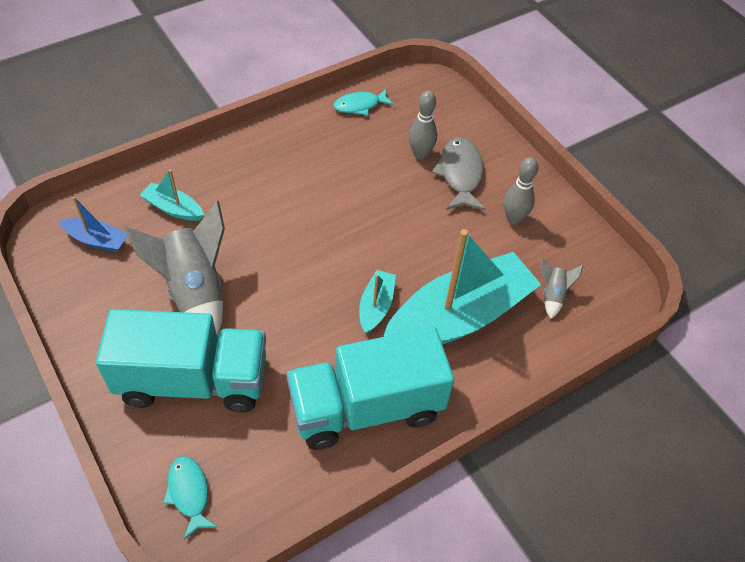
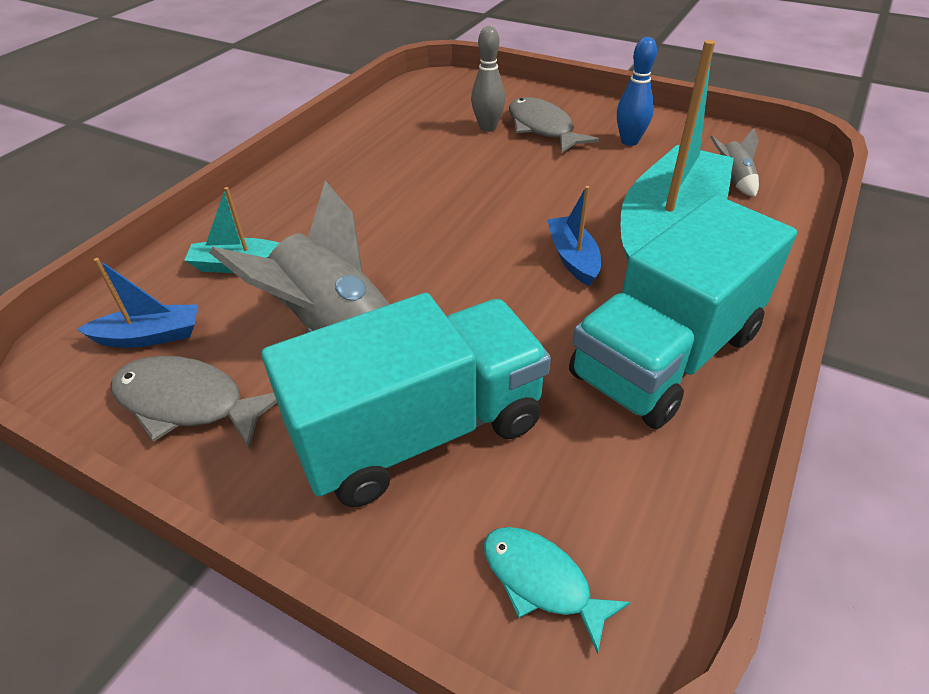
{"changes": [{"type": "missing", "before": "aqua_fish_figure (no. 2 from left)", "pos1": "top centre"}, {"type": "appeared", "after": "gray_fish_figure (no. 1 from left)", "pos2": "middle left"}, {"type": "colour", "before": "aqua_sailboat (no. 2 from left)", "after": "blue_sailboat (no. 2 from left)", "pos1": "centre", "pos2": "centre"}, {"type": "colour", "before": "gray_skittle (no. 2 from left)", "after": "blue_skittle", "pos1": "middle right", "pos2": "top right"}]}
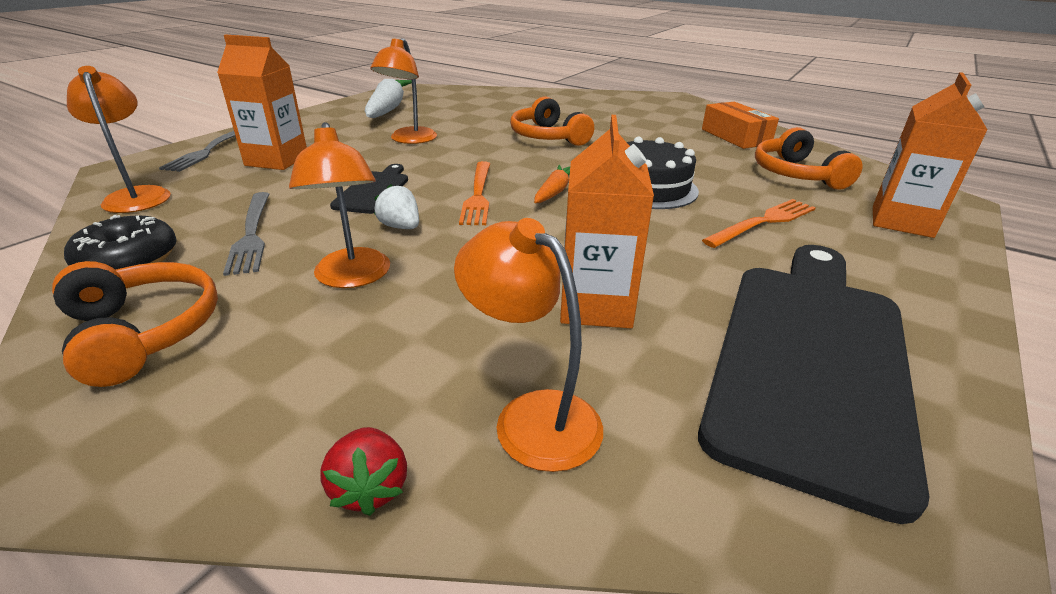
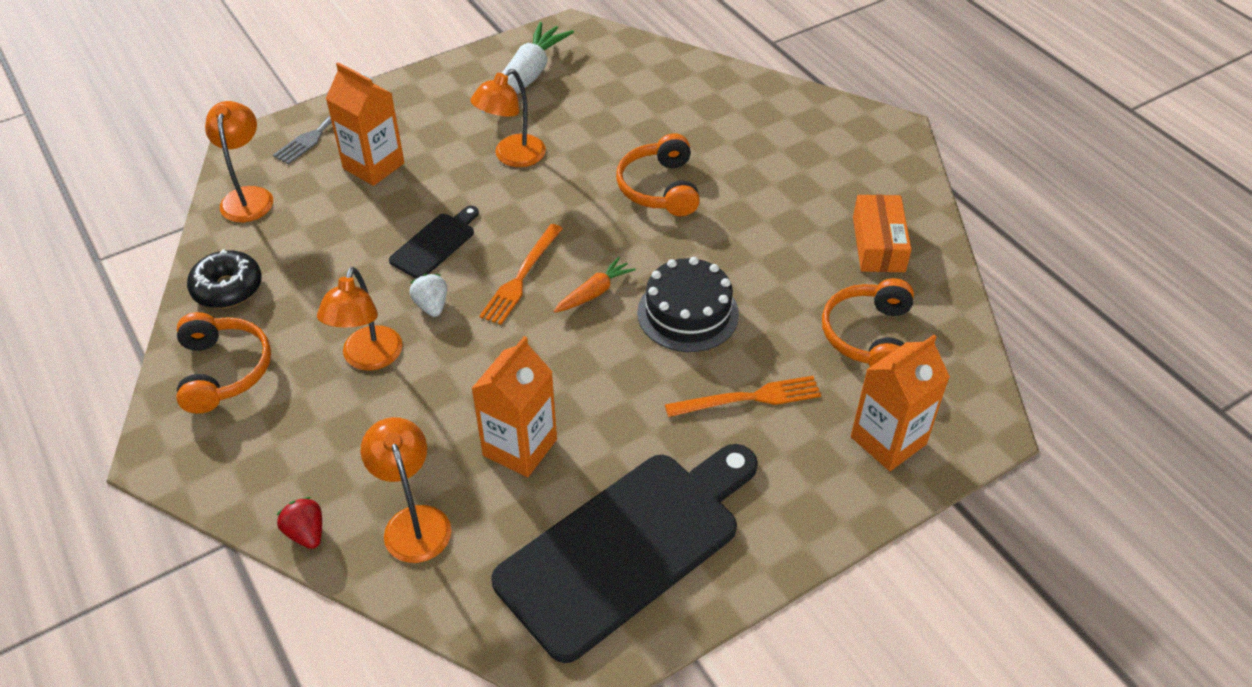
{"changes": [{"type": "missing", "before": "gray_dinner_fork (no. 2 from left)", "pos1": "middle left"}, {"type": "spun", "before": "crimson_toy_strawberry", "pos1": "bottom centre", "pos2": "bottom left", "turn": 135}]}
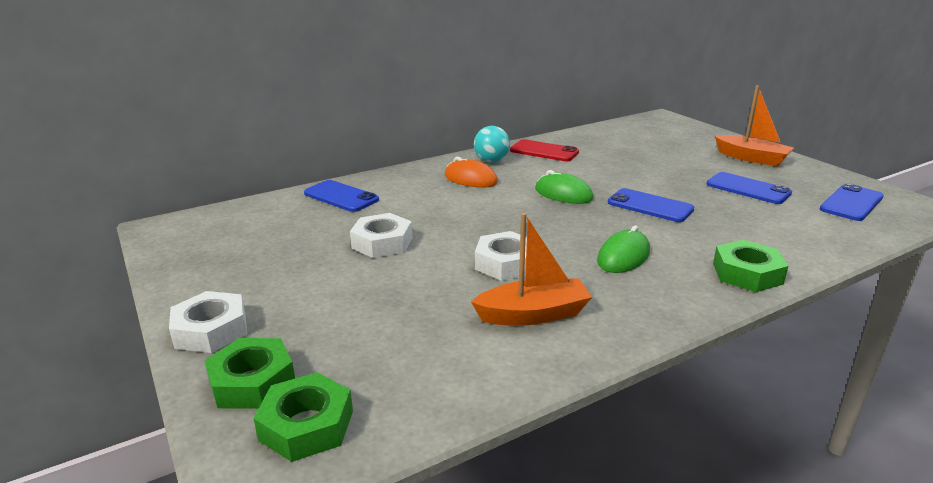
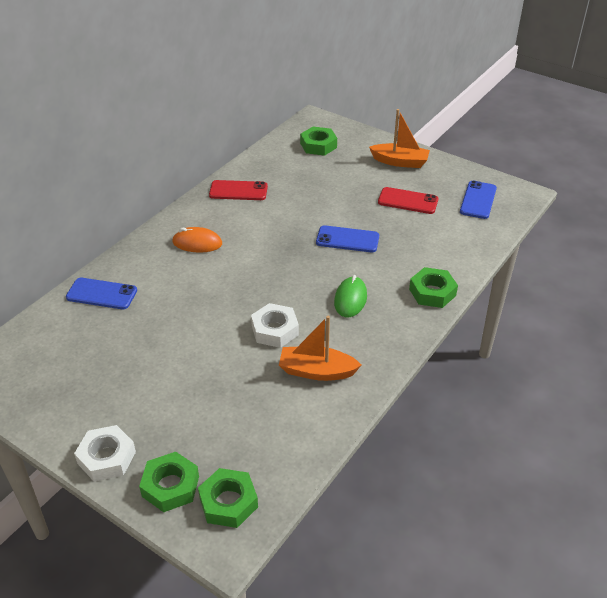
{"changes": [{"type": "missing", "before": "white_hexagon_nut (no. 2 from left)", "pos1": "centre"}, {"type": "missing", "before": "aqua_play_ball", "pos1": "top centre"}, {"type": "missing", "before": "emerald_mouse (no. 1 from left)", "pos1": "centre"}, {"type": "appeared", "after": "emerald_hexagon_nut (no. 3 from left)", "pos2": "top centre"}, {"type": "colour", "before": "blue_phone (no. 3 from left)", "after": "crimson_phone (no. 2 from left)", "pos1": "middle right", "pos2": "middle right"}, {"type": "spun", "before": "orange-coloured_sailboat (no. 1 from left)", "pos1": "centre", "pos2": "centre", "turn": -135}]}
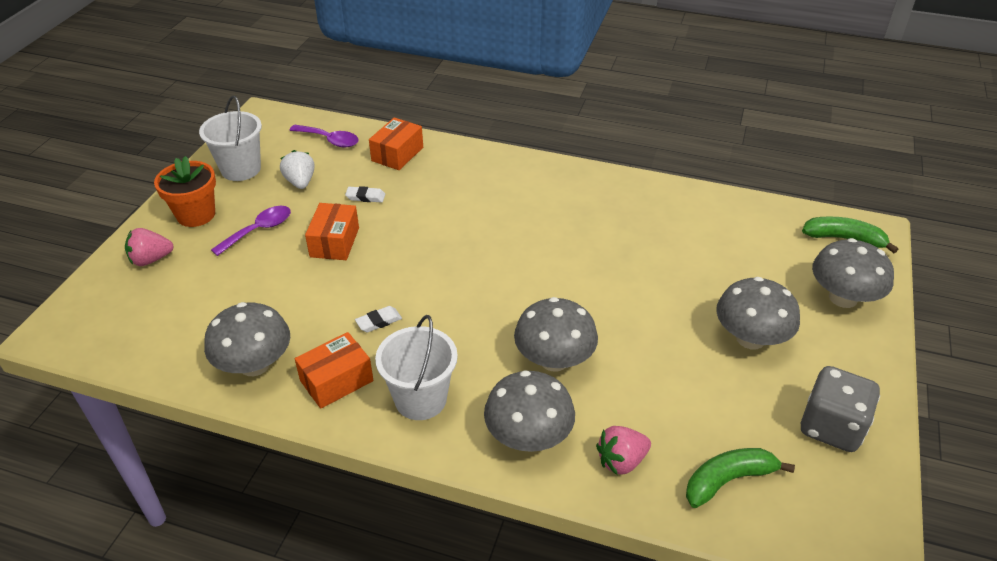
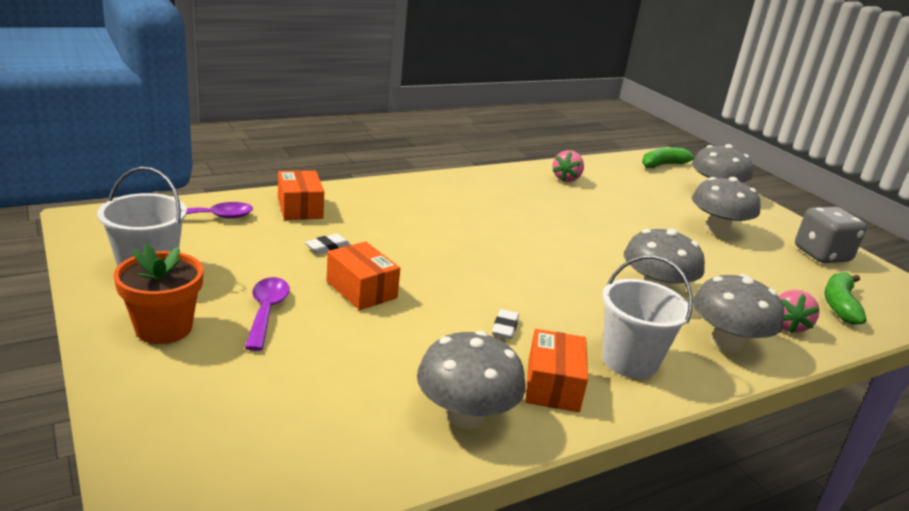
{"changes": [{"type": "missing", "before": "white_toy_strawberry", "pos1": "top left"}, {"type": "relocated", "before": "pink_toy_strawberry (no. 1 from left)", "pos1": "middle left", "pos2": "top centre"}]}
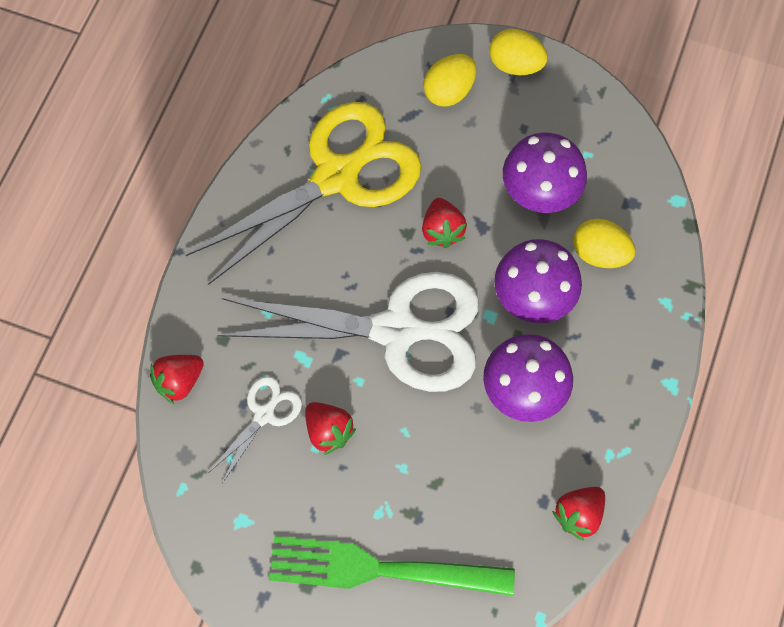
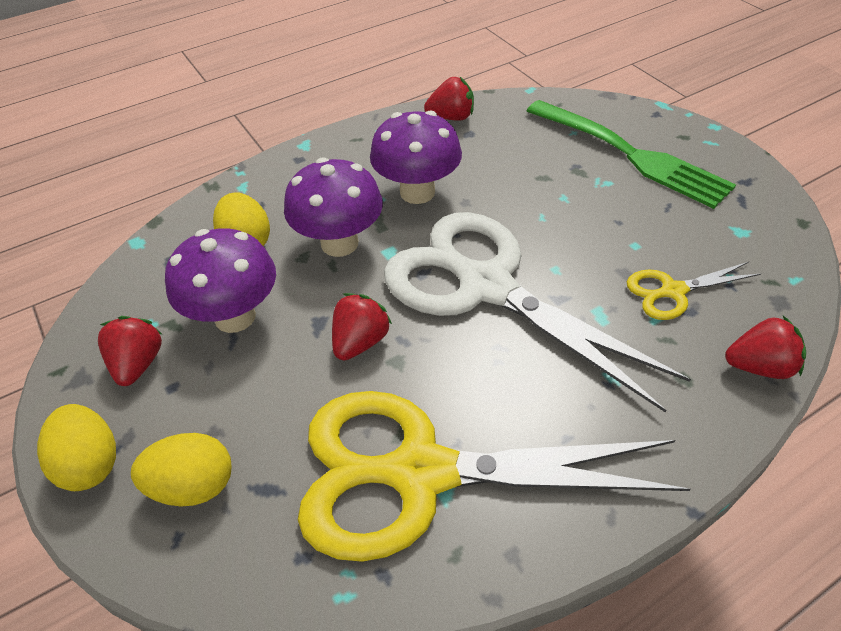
{"changes": [{"type": "relocated", "before": "crimson_toy_strawberry (no. 2 from left in the first image)", "after": "crimson_toy_strawberry (no. 1 from left)", "pos1": "bottom centre", "pos2": "middle left"}, {"type": "colour", "before": "white_pair_of_scissors (no. 1 from left)", "after": "yellow_pair_of_scissors (no. 2 from left)", "pos1": "bottom left", "pos2": "middle right"}]}
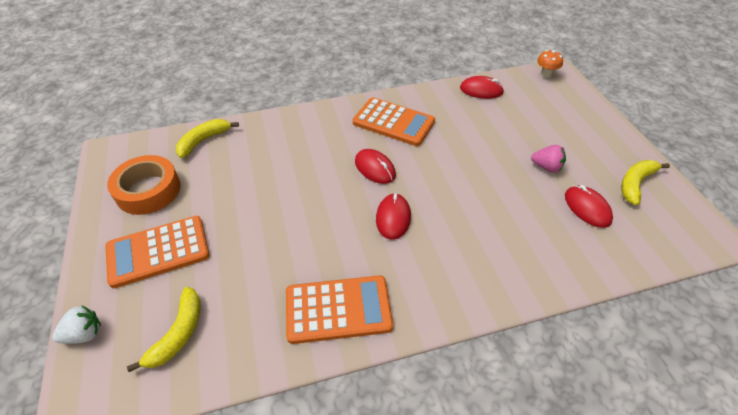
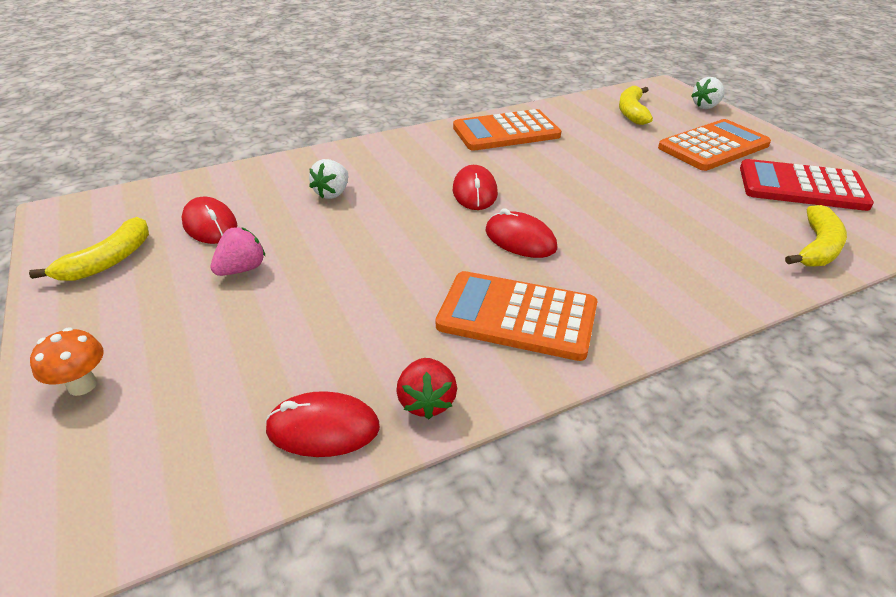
{"changes": [{"type": "appeared", "after": "white_toy_strawberry (no. 1 from left)", "pos2": "top centre"}, {"type": "appeared", "after": "crimson_toy_strawberry", "pos2": "centre"}, {"type": "relocated", "before": "orange-coloured_toadstool", "pos1": "top right", "pos2": "middle left"}, {"type": "exchanged", "before": "orange-coloured_roll_of_tape", "after": "crimson_pocket_calculator", "pos1": "middle left", "pos2": "top right"}, {"type": "spun", "before": "pink_toy_strawberry", "pos1": "middle right", "pos2": "middle left", "turn": 120}]}
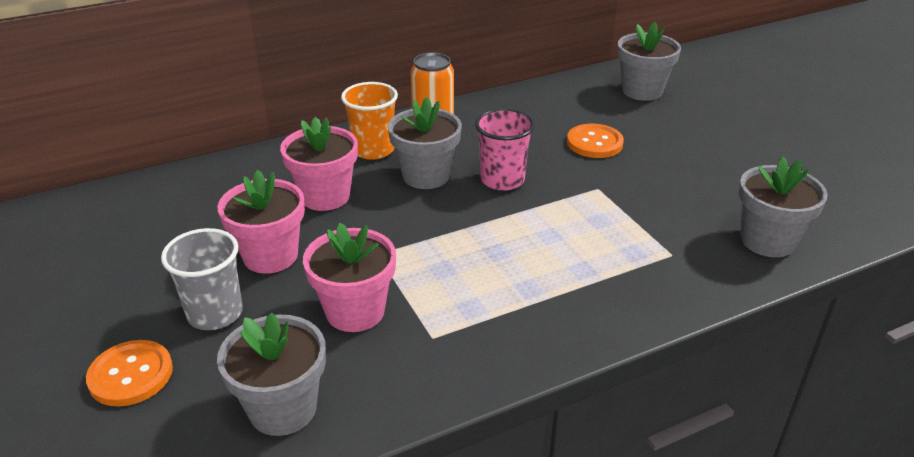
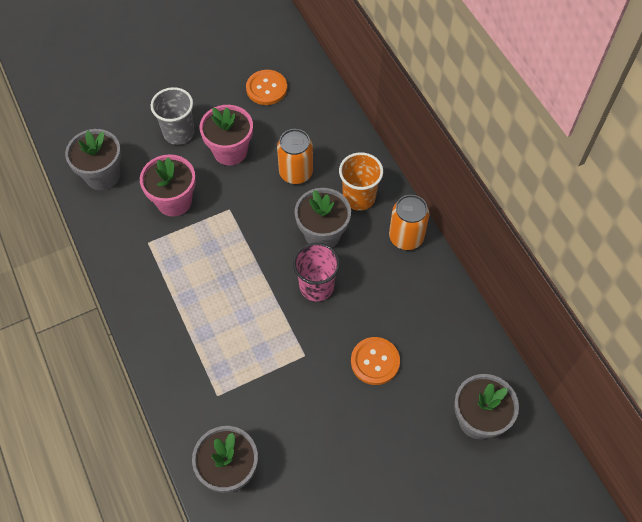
{"changes": [{"type": "relocated", "before": "orange-coloured_shirt_button (no. 1 from left)", "pos1": "bottom left", "pos2": "top centre"}, {"type": "exchanged", "before": "pink_potted_plant (no. 2 from left)", "after": "orange-coloured_can (no. 1 from left)", "pos1": "centre", "pos2": "top centre"}]}
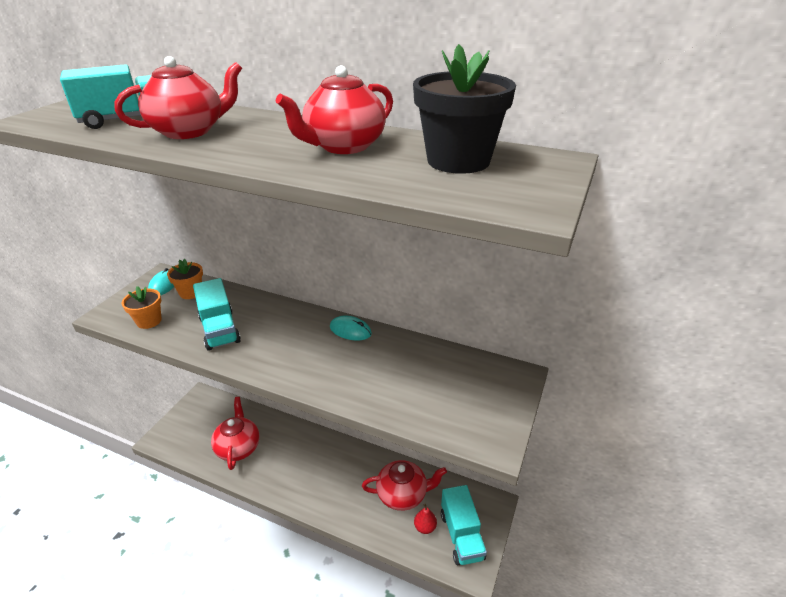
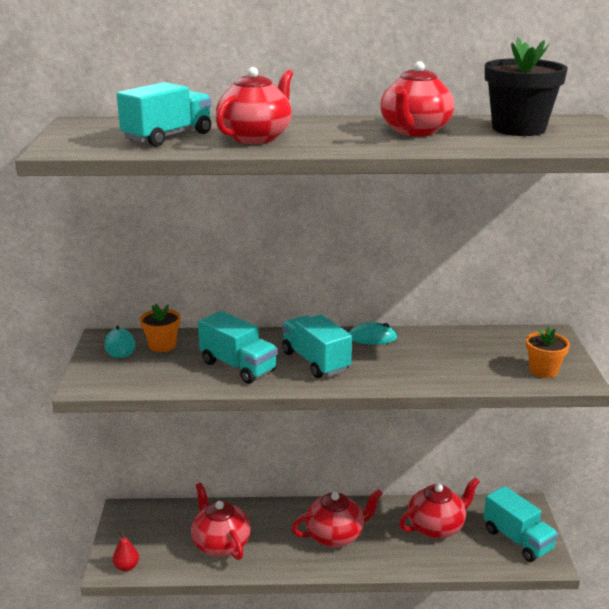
{"changes": [{"type": "appeared", "after": "aqua_truck (no. 3 from left)", "pos2": "centre"}, {"type": "appeared", "after": "crimson_teapot (no. 3 from left)", "pos2": "bottom centre"}, {"type": "relocated", "before": "orange-coloured_potted_plant (no. 1 from left in the first image)", "after": "orange-coloured_potted_plant (no. 2 from left)", "pos1": "middle left", "pos2": "middle right"}, {"type": "relocated", "before": "crimson_toy_pear", "pos1": "bottom centre", "pos2": "bottom left"}]}
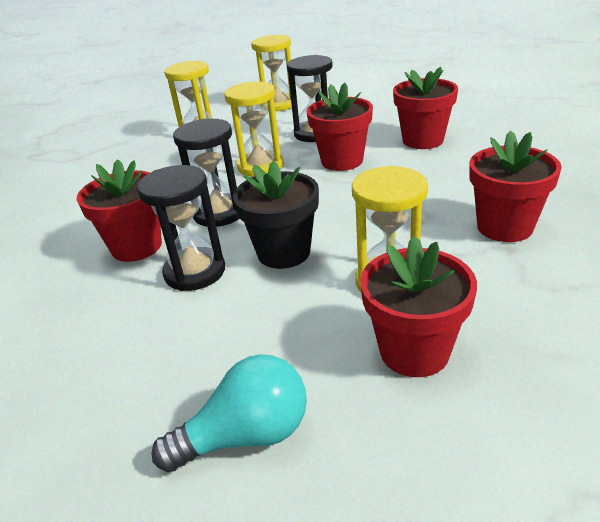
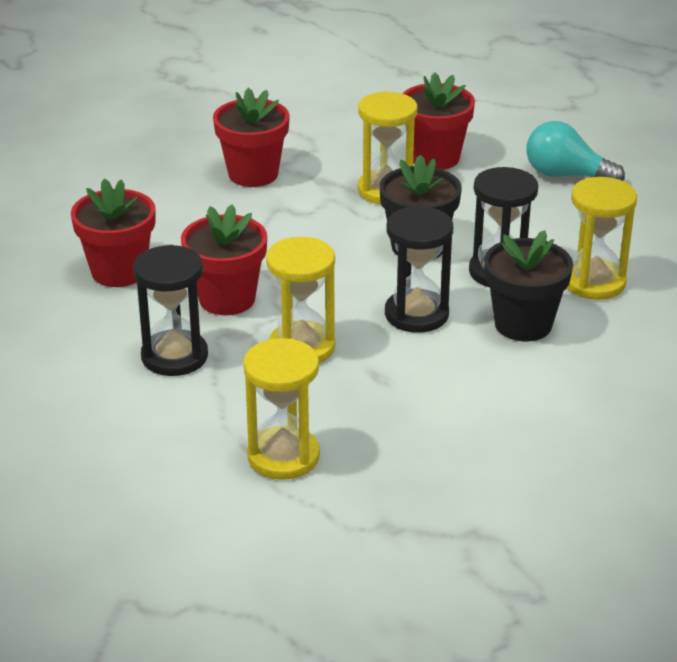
{"changes": [{"type": "relocated", "before": "yellow_hourglass (no. 3 from left in the first image)", "after": "yellow_hourglass (no. 4 from left)", "pos1": "top centre", "pos2": "middle right"}, {"type": "colour", "before": "crimson_potted_plant (no. 1 from left)", "after": "black_potted_plant (no. 2 from left)", "pos1": "middle left", "pos2": "middle right"}]}
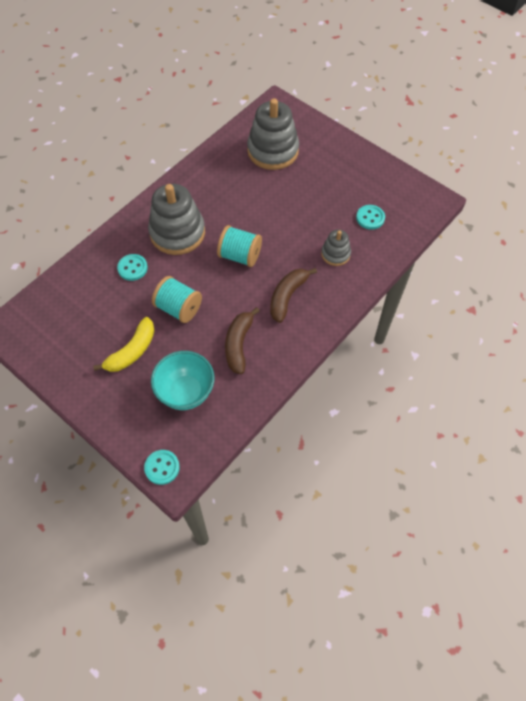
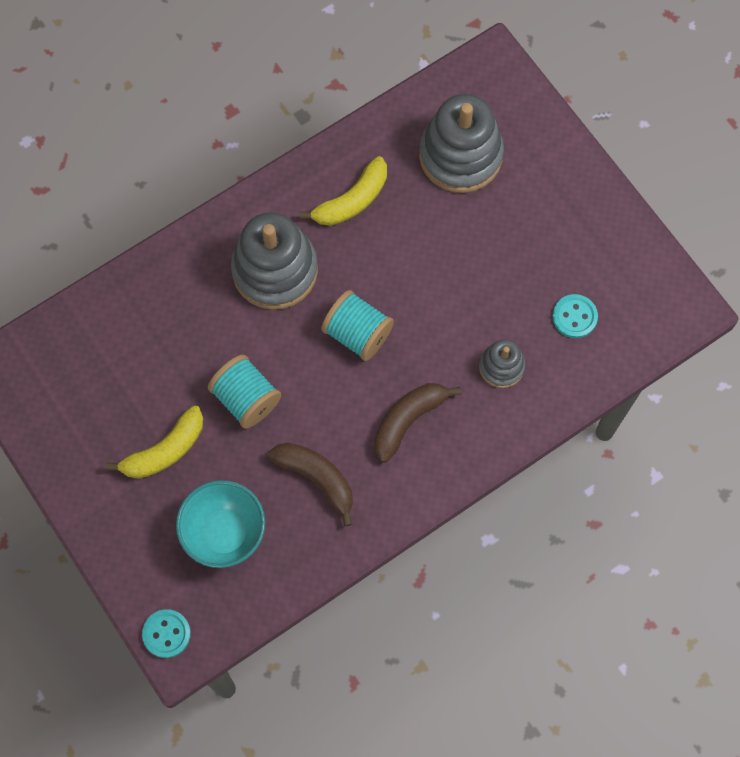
{"changes": [{"type": "missing", "before": "aqua_shirt_button (no. 1 from left)", "pos1": "middle left"}, {"type": "appeared", "after": "yellow_banana (no. 2 from left)", "pos2": "top centre"}, {"type": "spun", "before": "russet_banana (no. 1 from left)", "pos1": "centre", "pos2": "centre", "turn": 105}]}
